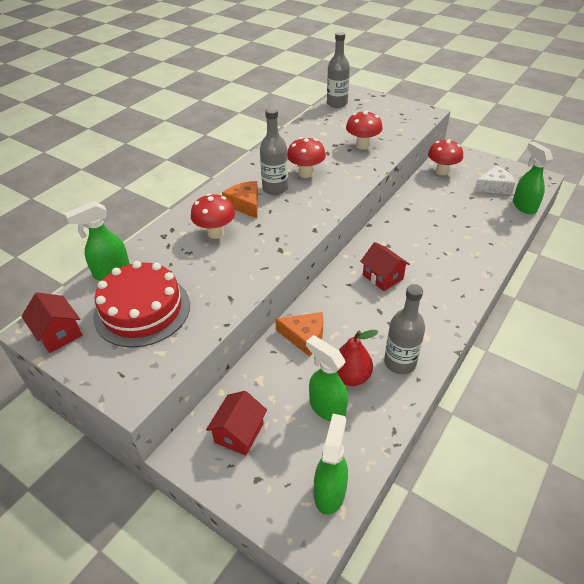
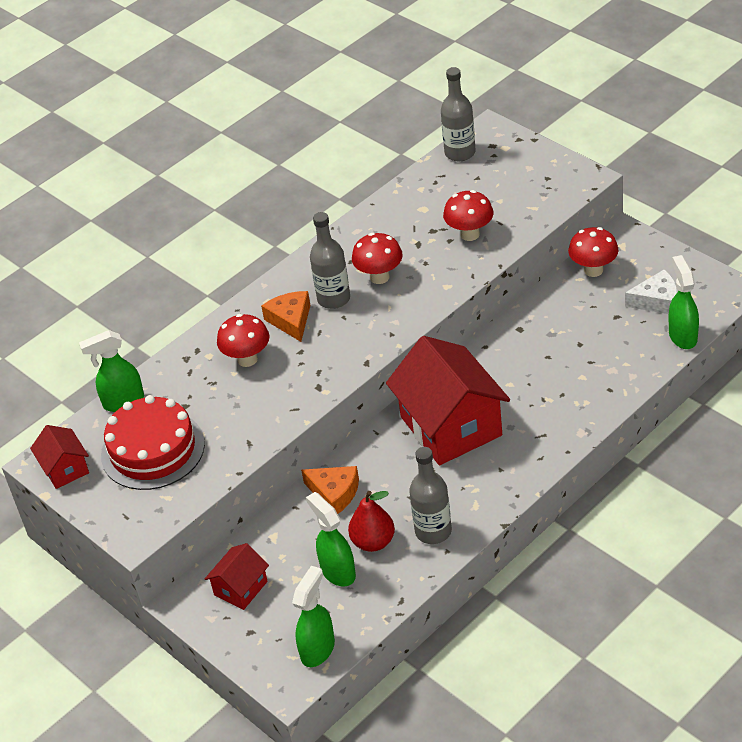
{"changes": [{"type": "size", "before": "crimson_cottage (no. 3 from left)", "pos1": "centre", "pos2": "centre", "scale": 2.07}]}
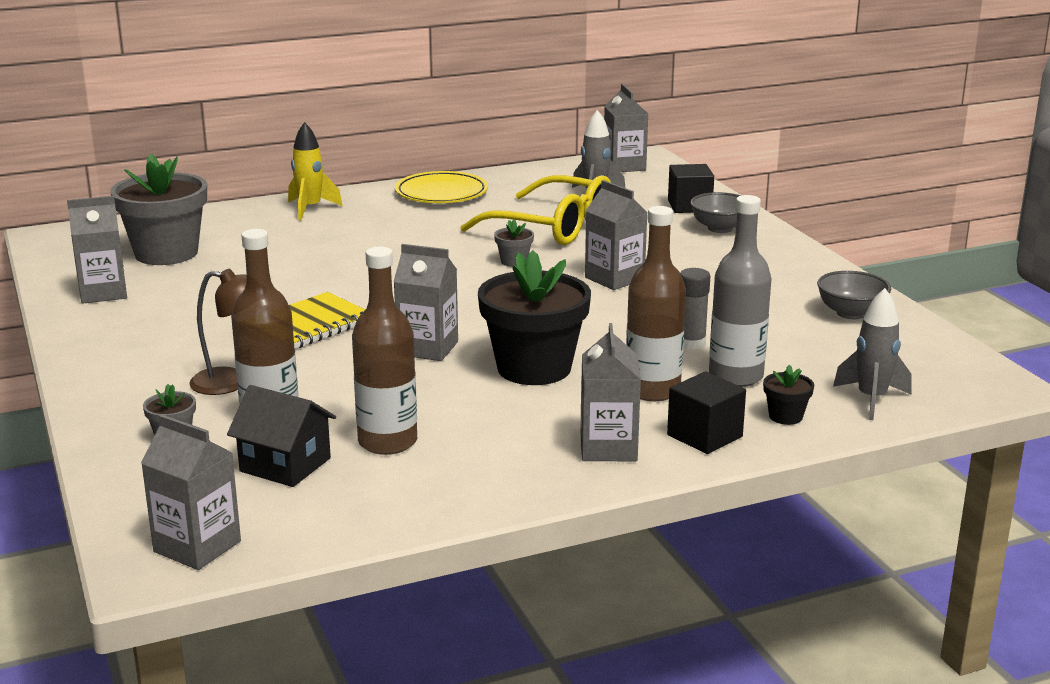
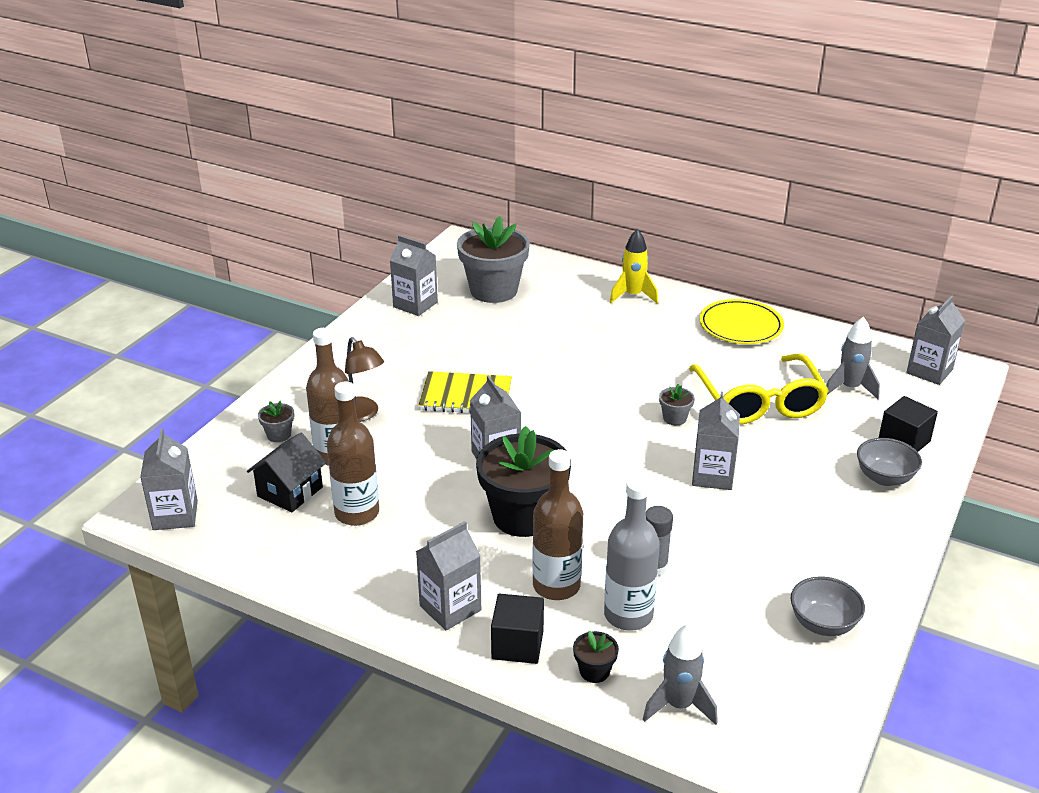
{"changes": [{"type": "spun", "before": "black_cottage", "pos1": "middle left", "pos2": "middle left", "turn": 45}]}
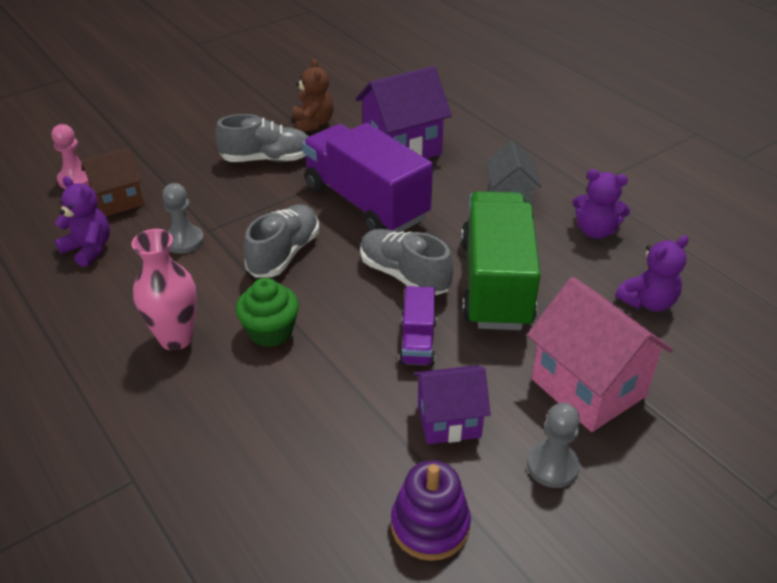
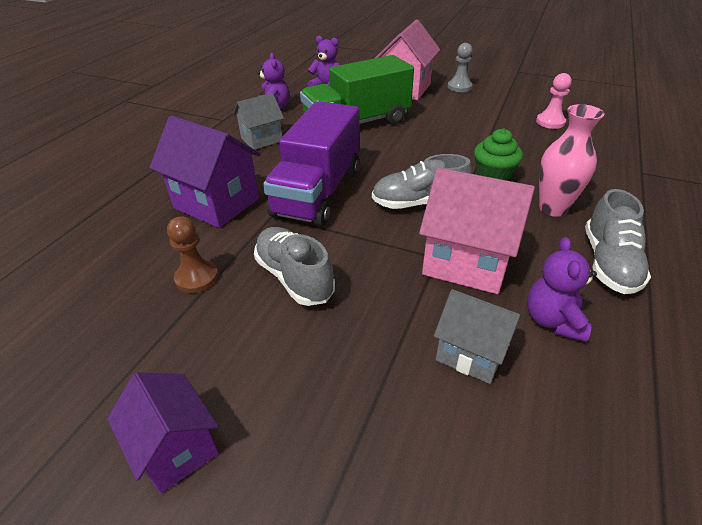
{"changes": [{"type": "missing", "before": "violet_stacking_toy", "pos1": "bottom centre"}, {"type": "missing", "before": "violet_truck (no. 2 from left)", "pos1": "centre"}, {"type": "relocated", "before": "pink_chess_pawn", "pos1": "top left", "pos2": "top right"}, {"type": "relocated", "before": "gray_shoe (no. 3 from left)", "pos1": "centre", "pos2": "middle right"}, {"type": "relocated", "before": "violet_cottage (no. 2 from left in the first image)", "after": "violet_cottage (no. 1 from left)", "pos1": "bottom centre", "pos2": "bottom left"}, {"type": "exchanged", "before": "gray_chess_pawn (no. 1 from left)", "after": "pink_cottage (no. 2 from left)", "pos1": "middle left", "pos2": "middle right"}, {"type": "exchanged", "before": "russet_teddy", "after": "russet_chess_pawn", "pos1": "top centre", "pos2": "middle left"}, {"type": "colour", "before": "russet_cottage", "after": "gray_cottage (no. 2 from left)", "pos1": "top left", "pos2": "middle right"}]}
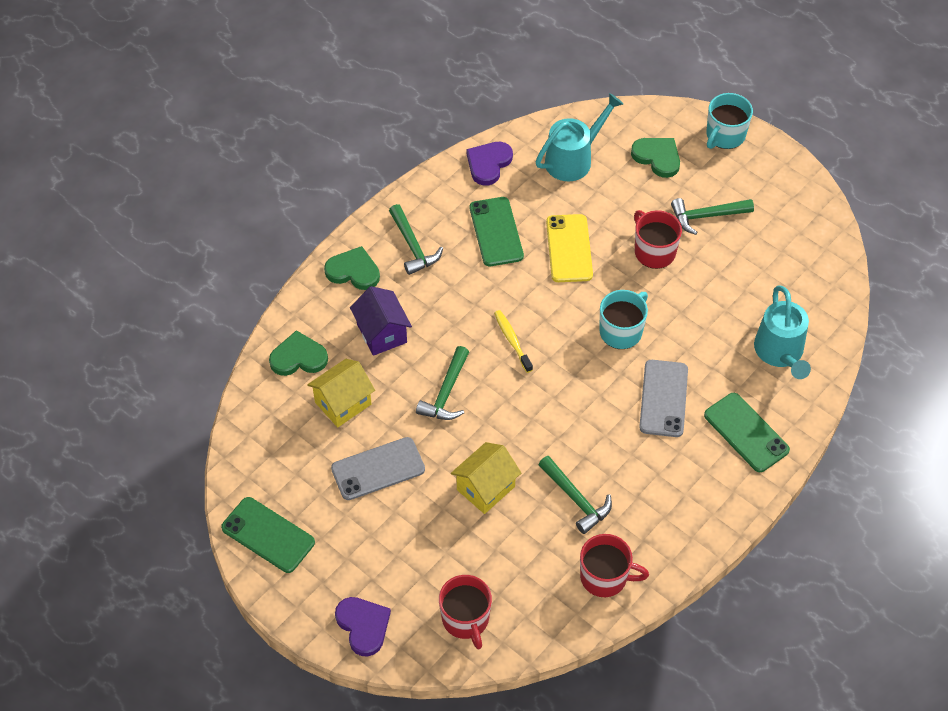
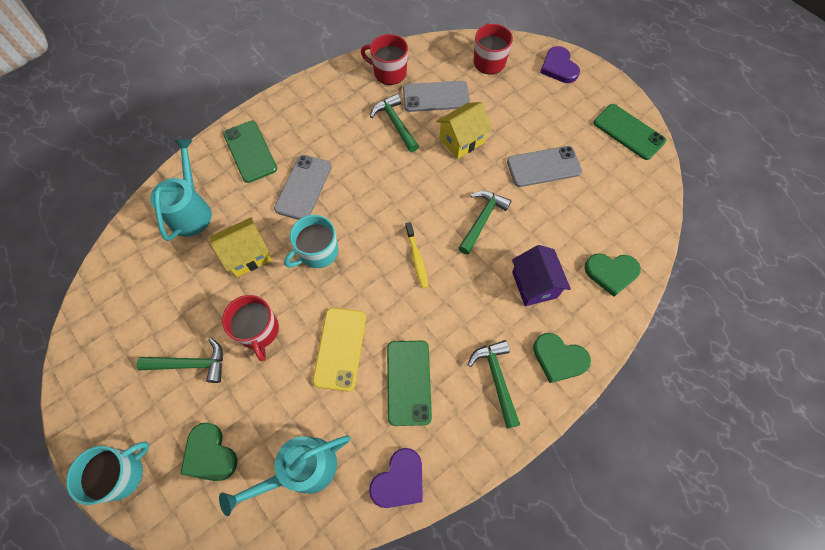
{"changes": [{"type": "appeared", "after": "gray_phone (no. 2 from left)", "pos2": "top centre"}, {"type": "relocated", "before": "yellow_cottage (no. 1 from left)", "pos1": "centre", "pos2": "middle left"}]}
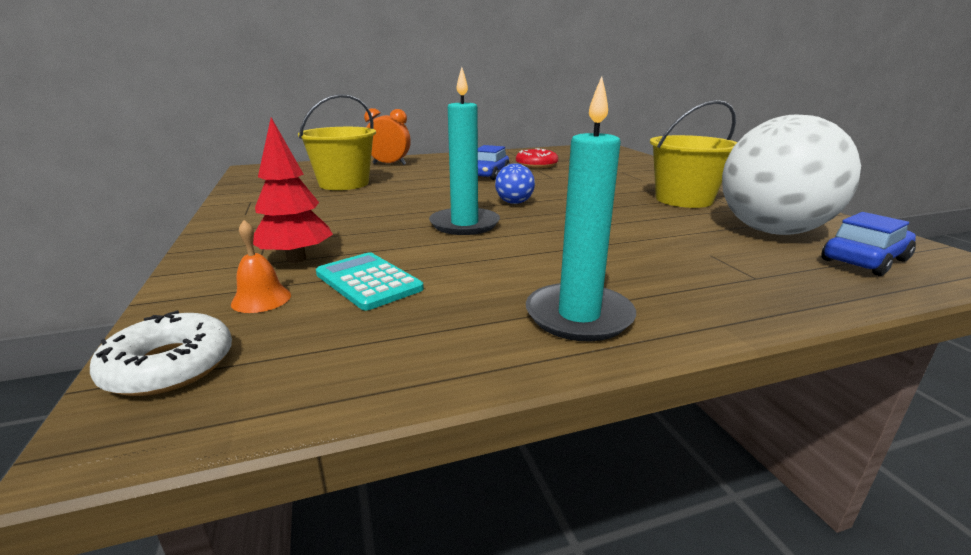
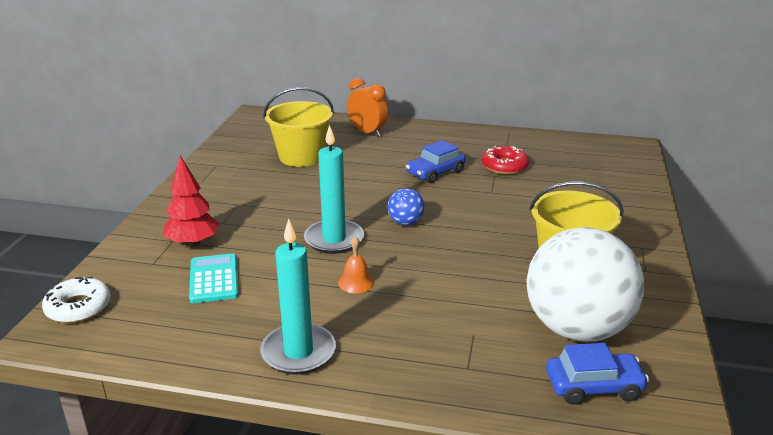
{"changes": [{"type": "relocated", "before": "orange-coloured_bell", "pos1": "middle left", "pos2": "centre"}]}
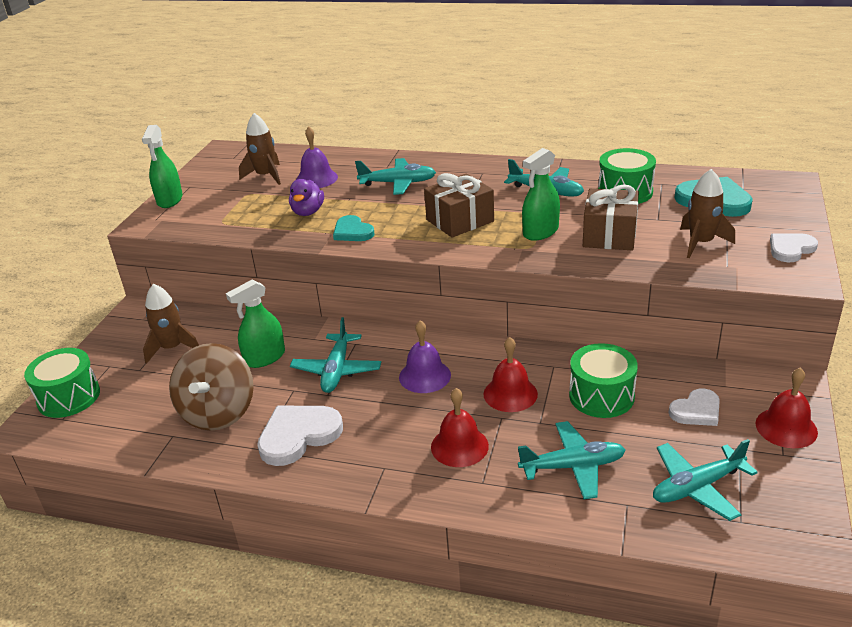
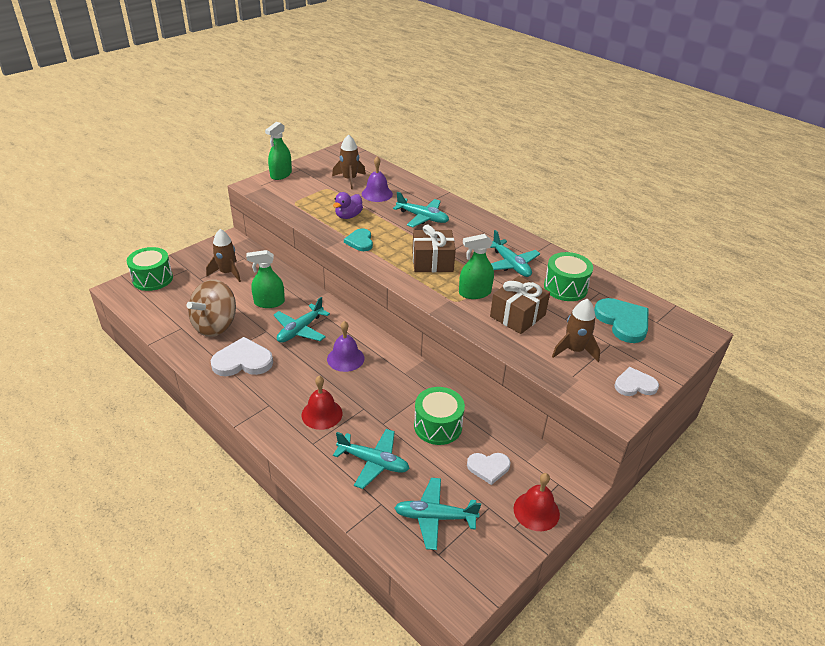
{"changes": [{"type": "missing", "before": "crimson_bell (no. 2 from left)", "pos1": "centre"}]}
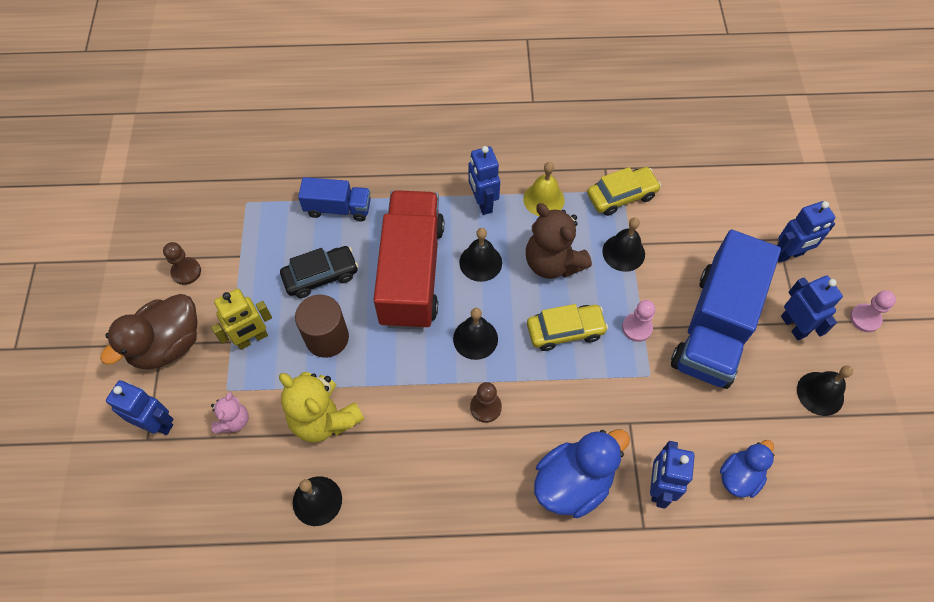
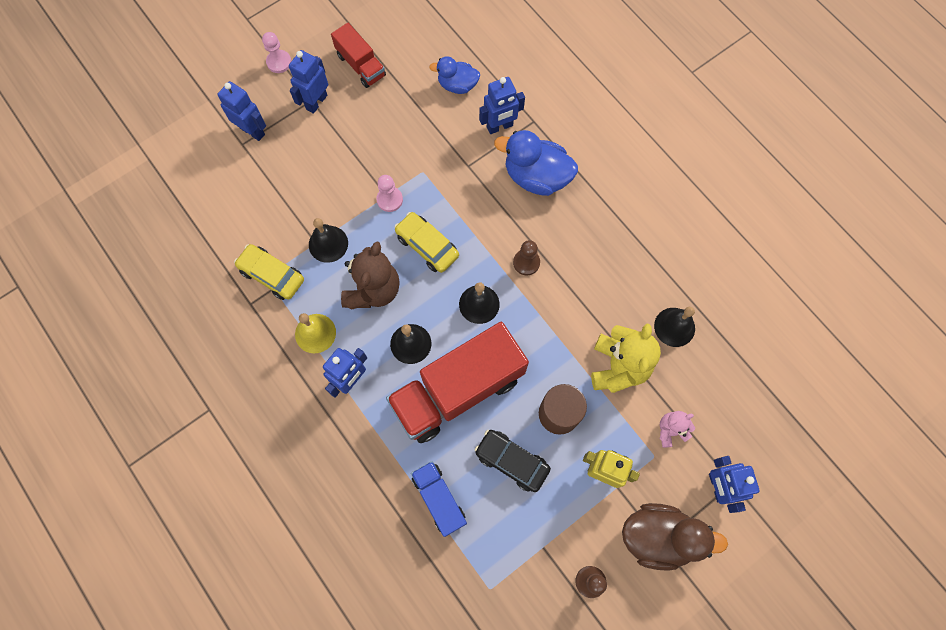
{"changes": [{"type": "missing", "before": "blue_truck (no. 2 from left)", "pos1": "middle right"}, {"type": "exchanged", "before": "black_bell (no. 5 from left)", "after": "crimson_truck (no. 1 from left)", "pos1": "middle right", "pos2": "top centre"}]}
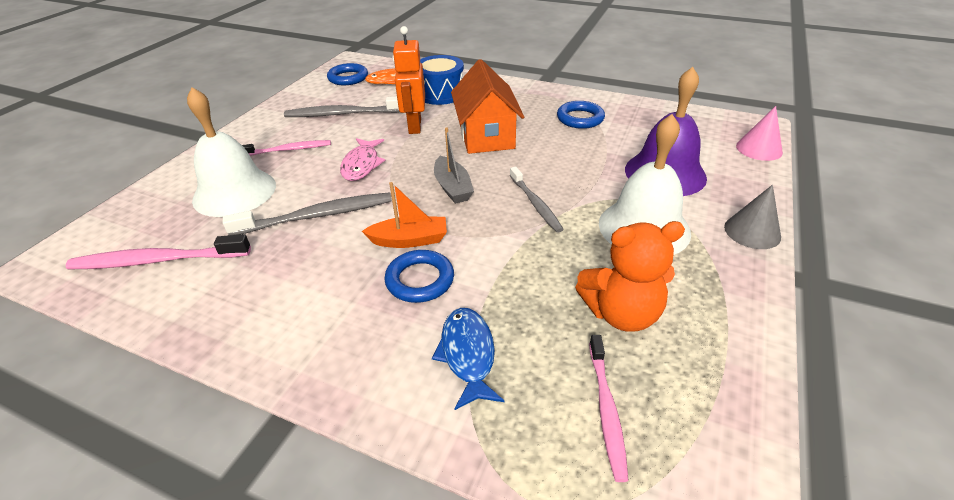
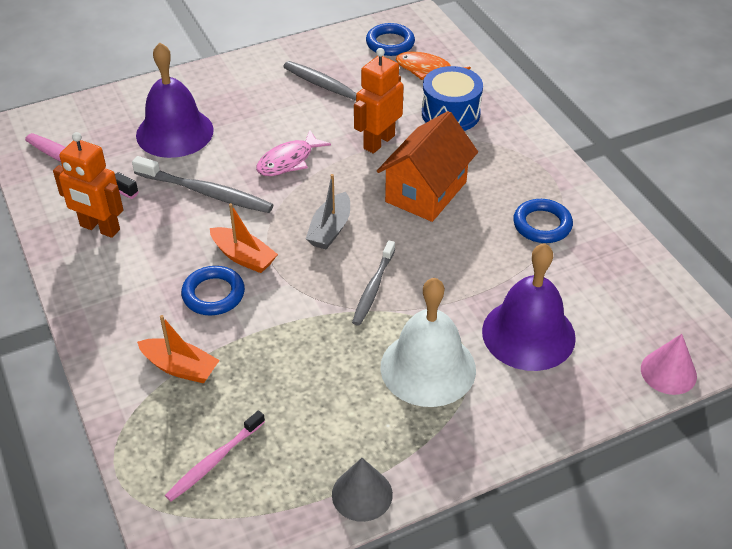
{"changes": [{"type": "missing", "before": "pink_toothbrush (no. 2 from left)", "pos1": "top left"}, {"type": "missing", "before": "orange-coloured_teddy", "pos1": "centre"}, {"type": "appeared", "after": "orange-coloured_toy_robot (no. 1 from left)", "pos2": "middle left"}, {"type": "relocated", "before": "gray_cone_shape", "pos1": "middle right", "pos2": "bottom centre"}, {"type": "exchanged", "before": "blue_fish_figure", "after": "orange-coloured_sailboat (no. 1 from left)", "pos1": "bottom centre", "pos2": "middle left"}, {"type": "colour", "before": "white_bell (no. 1 from left)", "after": "violet_bell (no. 1 from left)", "pos1": "top left", "pos2": "top left"}]}
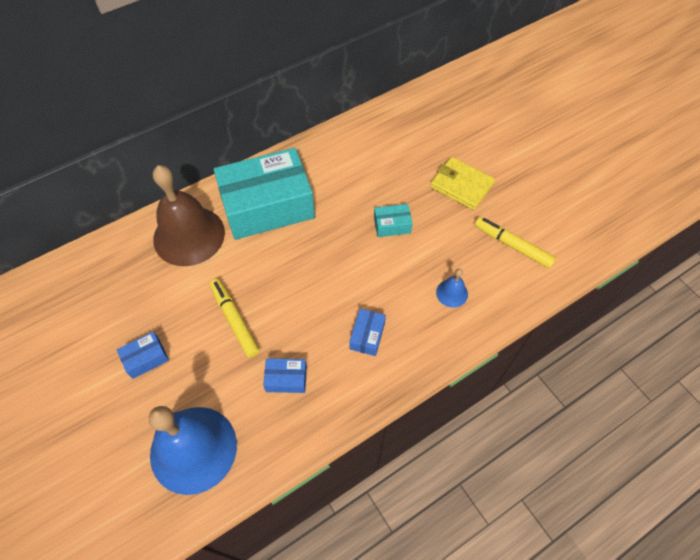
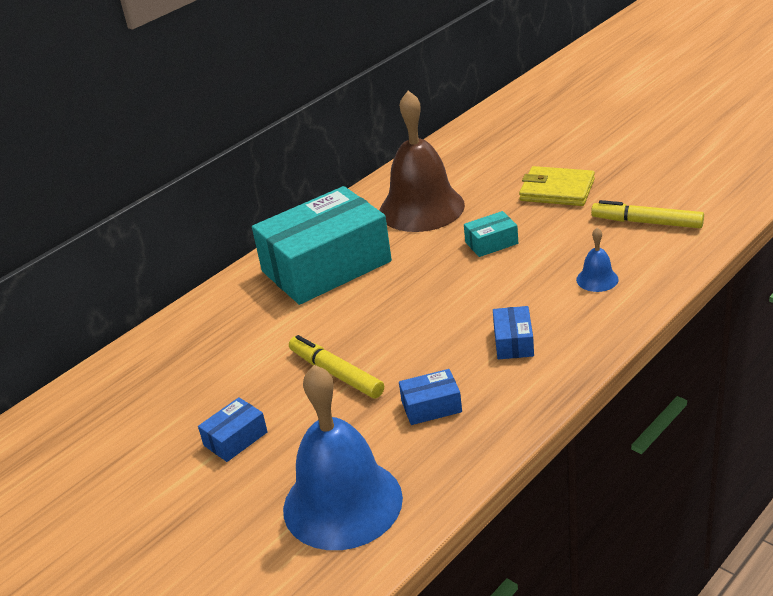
{"changes": [{"type": "relocated", "before": "russet_bell", "pos1": "middle left", "pos2": "top centre"}]}
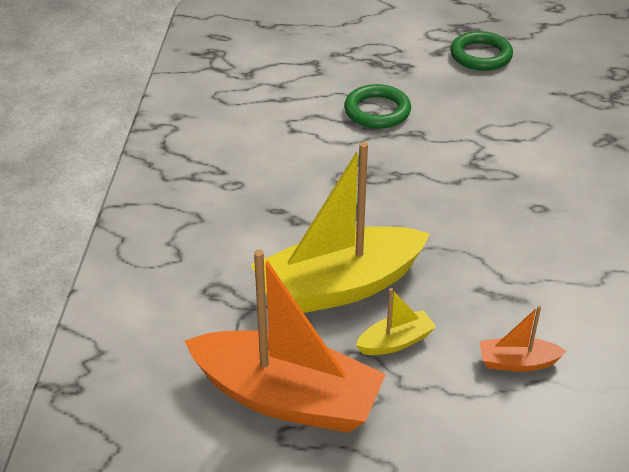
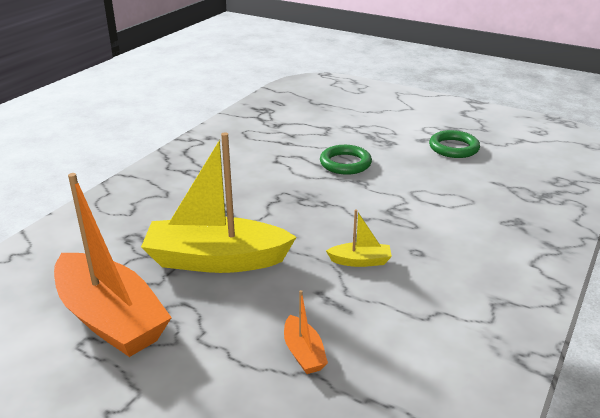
{"changes": [{"type": "relocated", "before": "yellow_sailboat (no. 2 from left)", "pos1": "bottom centre", "pos2": "centre"}, {"type": "spun", "before": "orange-coloured_sailboat (no. 2 from left)", "pos1": "bottom right", "pos2": "bottom centre", "turn": -135}]}
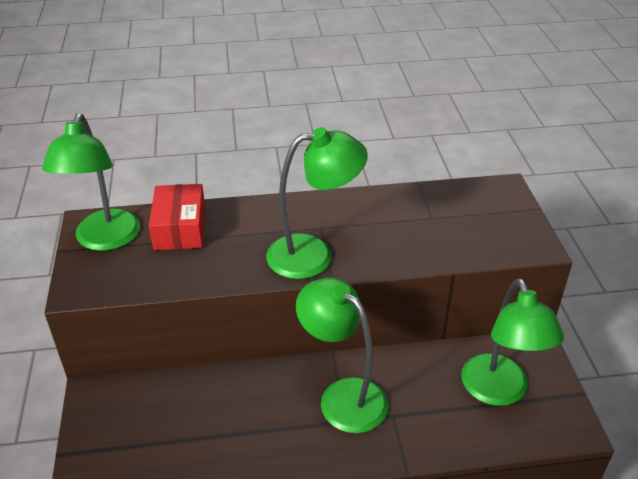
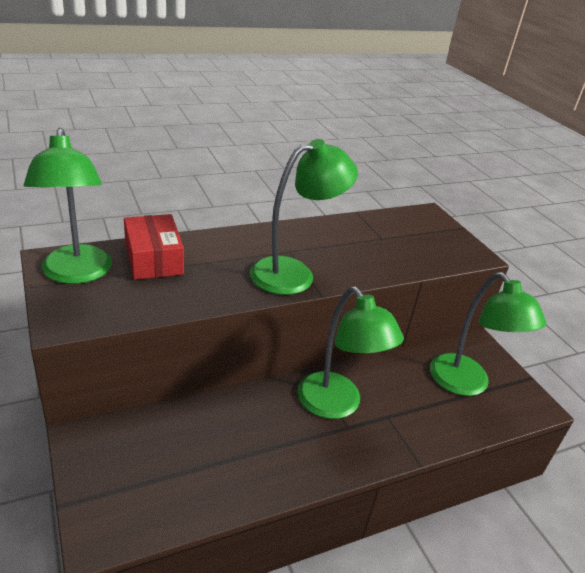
{"changes": [{"type": "spun", "before": "emerald_reading_lamp (no. 3 from left)", "pos1": "bottom centre", "pos2": "centre", "turn": -150}]}
